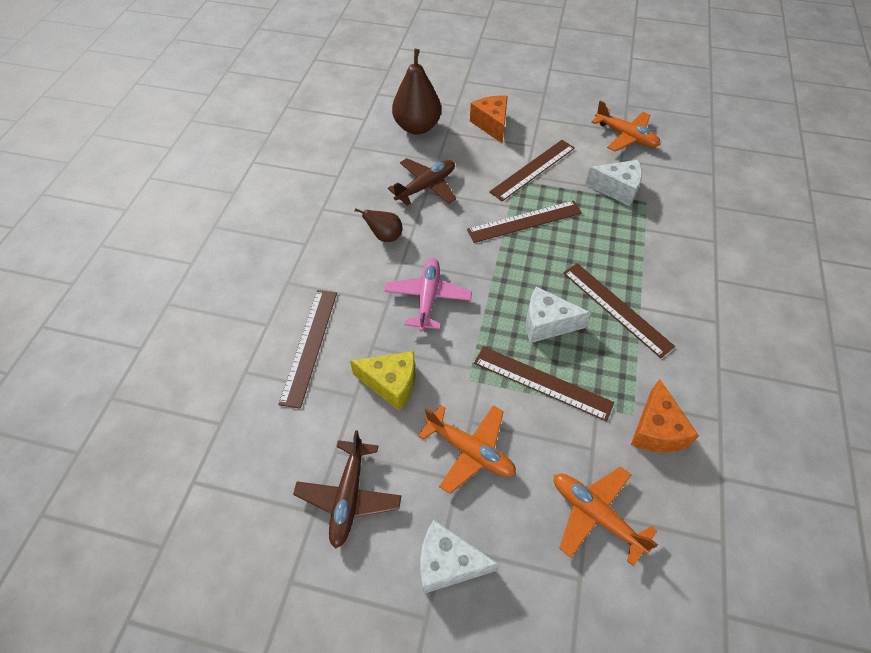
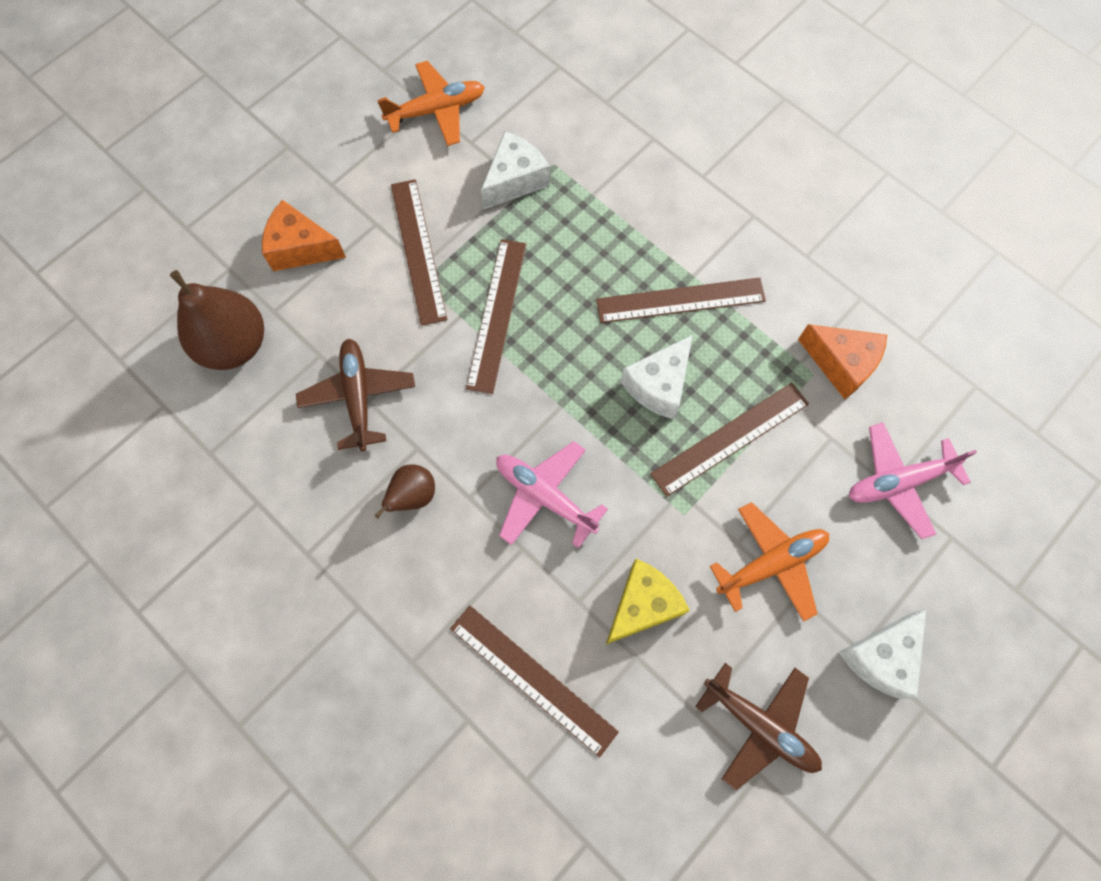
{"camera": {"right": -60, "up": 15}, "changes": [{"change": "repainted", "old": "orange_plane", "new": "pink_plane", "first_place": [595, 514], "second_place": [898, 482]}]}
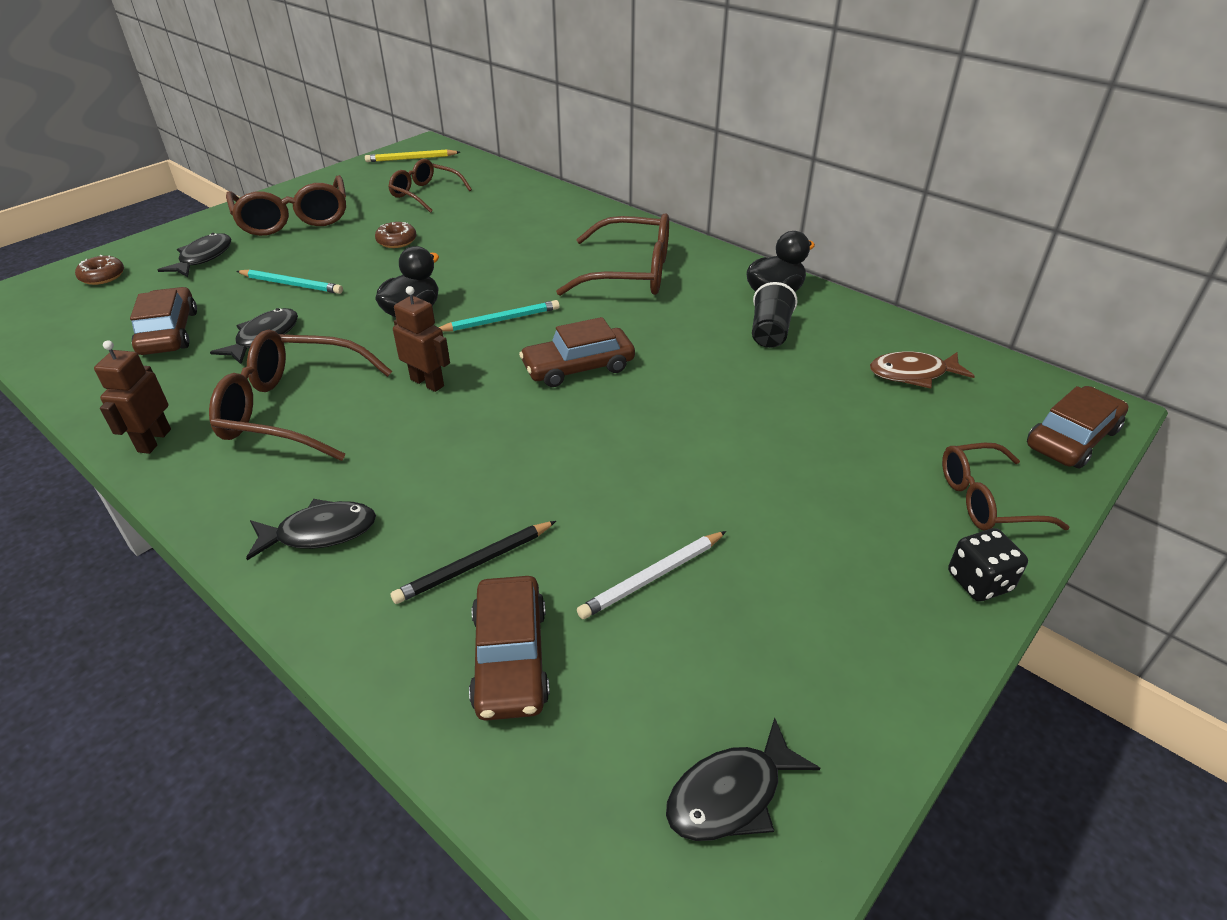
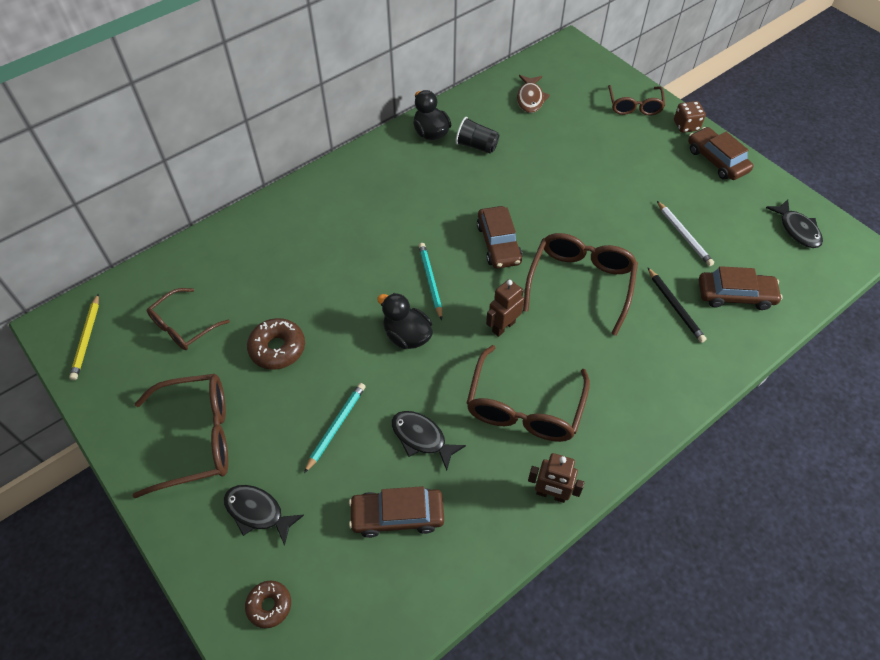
{"camera": {"right": -80, "up": 15}, "changes": [{"change": "gone", "old": "black_fish", "first_place": [320, 532]}, {"change": "shifted", "old": "brown_glasses", "first_place": [630, 273], "second_place": [580, 284]}, {"change": "shifted", "old": "brown_car", "first_place": [1072, 438], "second_place": [717, 160]}, {"change": "repainted", "old": "black_dice", "new": "brown_dice", "first_place": [979, 581], "second_place": [686, 126]}, {"change": "scaled", "old": "brown_donut", "first_place": [396, 241], "second_place": [277, 348], "factor": 1.53}]}
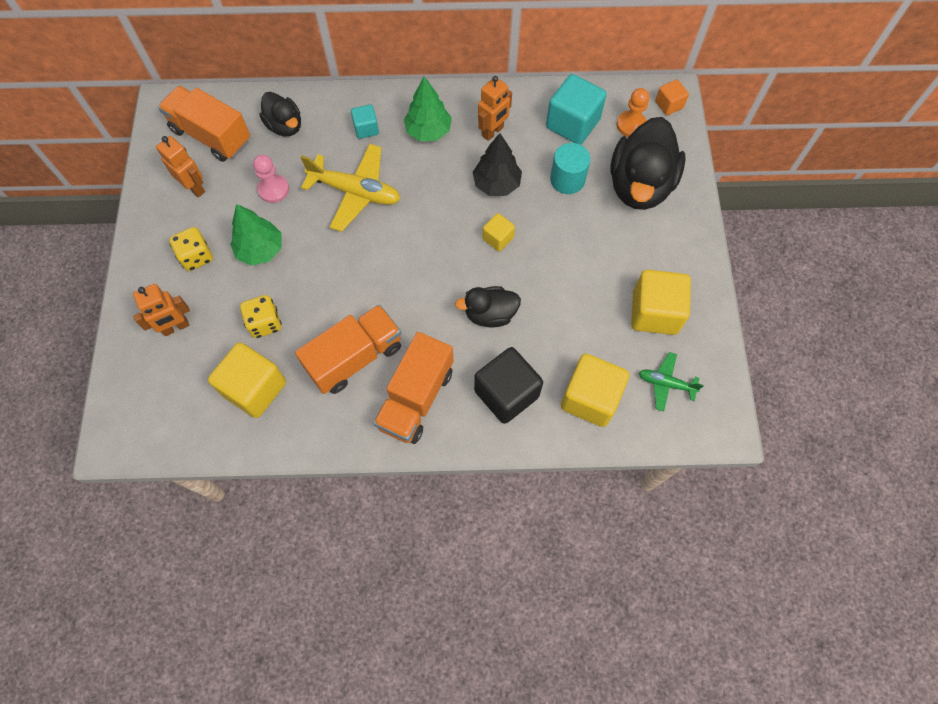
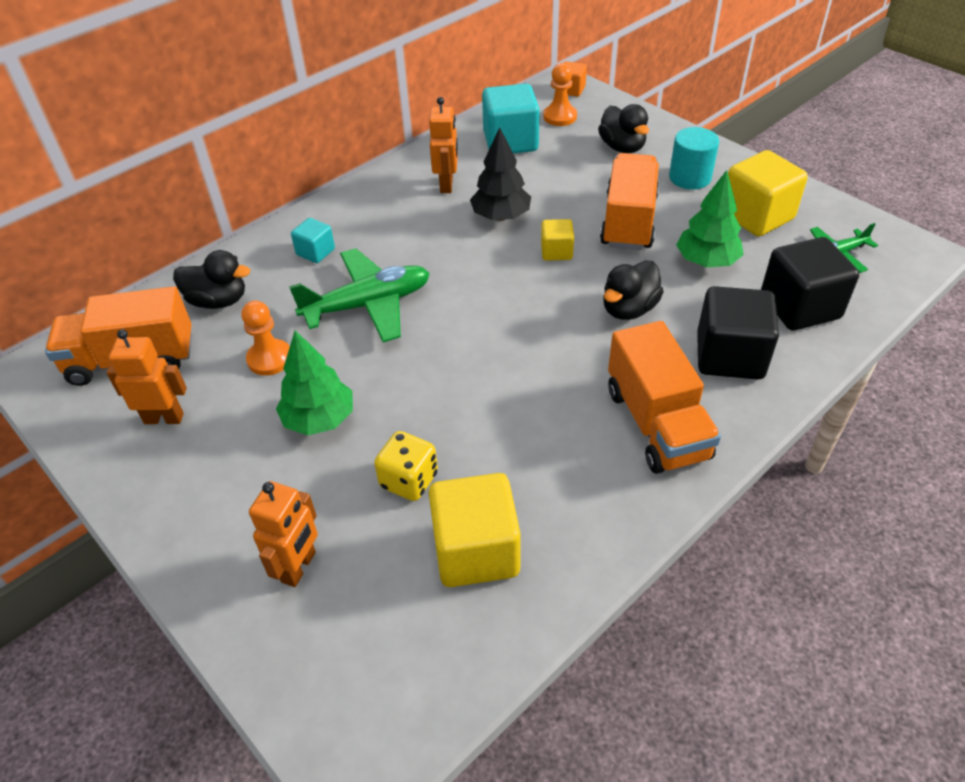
{"camera": {"right": -40, "up": -20}, "changes": [{"change": "gone", "old": "yellow_dice", "first_place": [196, 257]}, {"change": "shifted", "old": "orange_truck", "first_place": [355, 357], "second_place": [628, 221]}, {"change": "shifted", "old": "green_tree", "first_place": [428, 131], "second_place": [706, 261]}, {"change": "shifted", "old": "turquoise_cylinder", "first_place": [567, 180], "second_place": [690, 177]}, {"change": "repainted", "old": "pink_pawn", "new": "orange_pawn", "first_place": [273, 189], "second_place": [270, 359]}, {"change": "repainted", "old": "yellow_plane", "new": "green_plane", "first_place": [355, 192], "second_place": [368, 305]}, {"change": "repainted", "old": "yellow_cube", "new": "black_cube", "first_place": [590, 398], "second_place": [799, 307]}, {"change": "scaled", "old": "black_duck", "first_place": [640, 185], "second_place": [622, 147], "factor": 0.55}]}
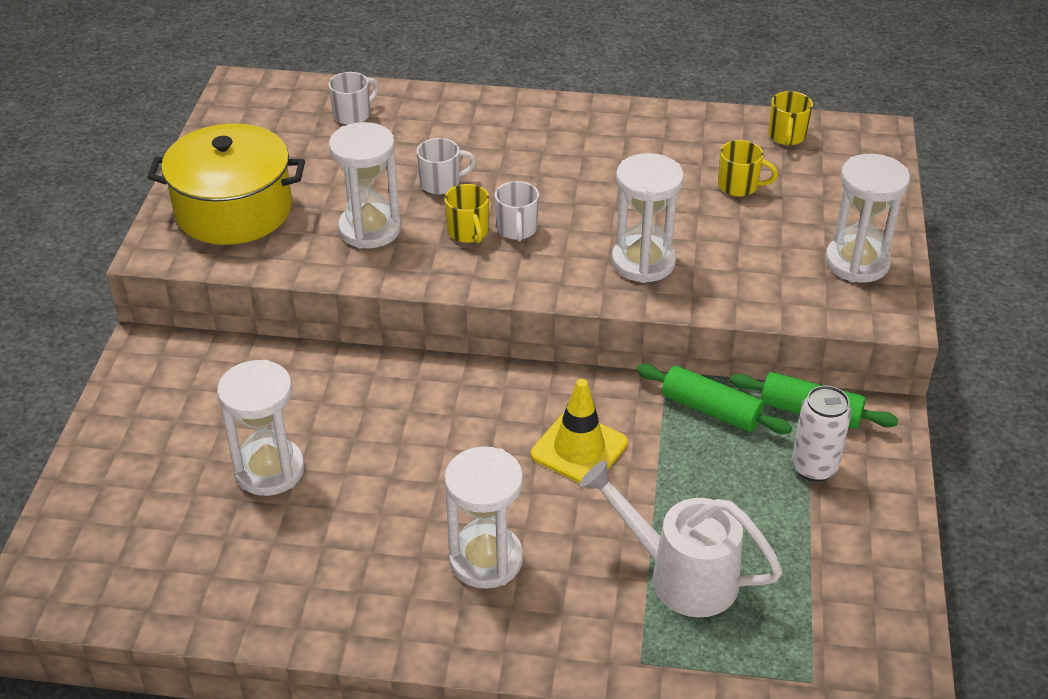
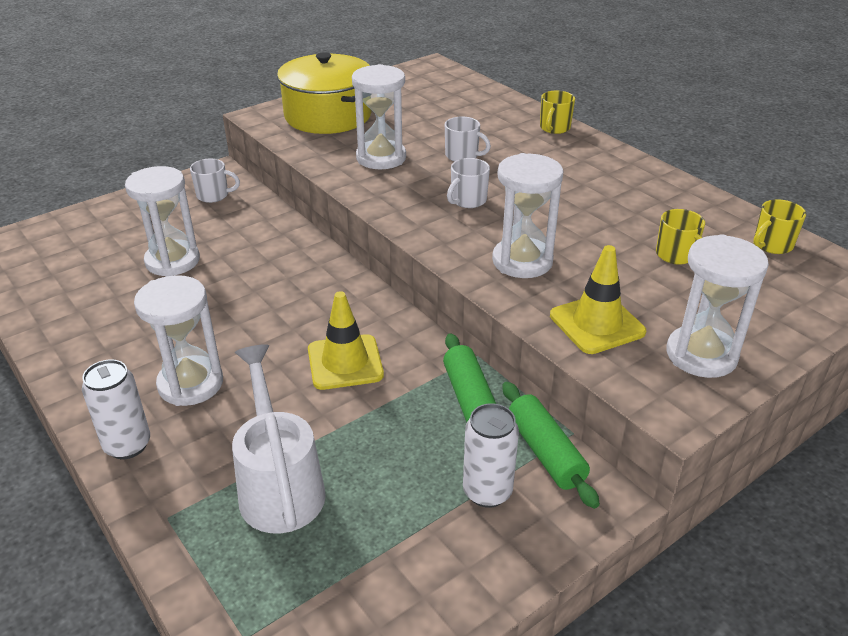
{"camera": {"right": 45, "up": -5}, "changes": [{"change": "new", "new": "white_can", "second_place": [127, 445]}, {"change": "new", "new": "yellow_traffic_cone", "second_place": [597, 324]}, {"change": "shifted", "old": "white_mug", "first_place": [353, 115], "second_place": [213, 195]}, {"change": "shifted", "old": "yellow_mug", "first_place": [468, 232], "second_place": [554, 128]}]}
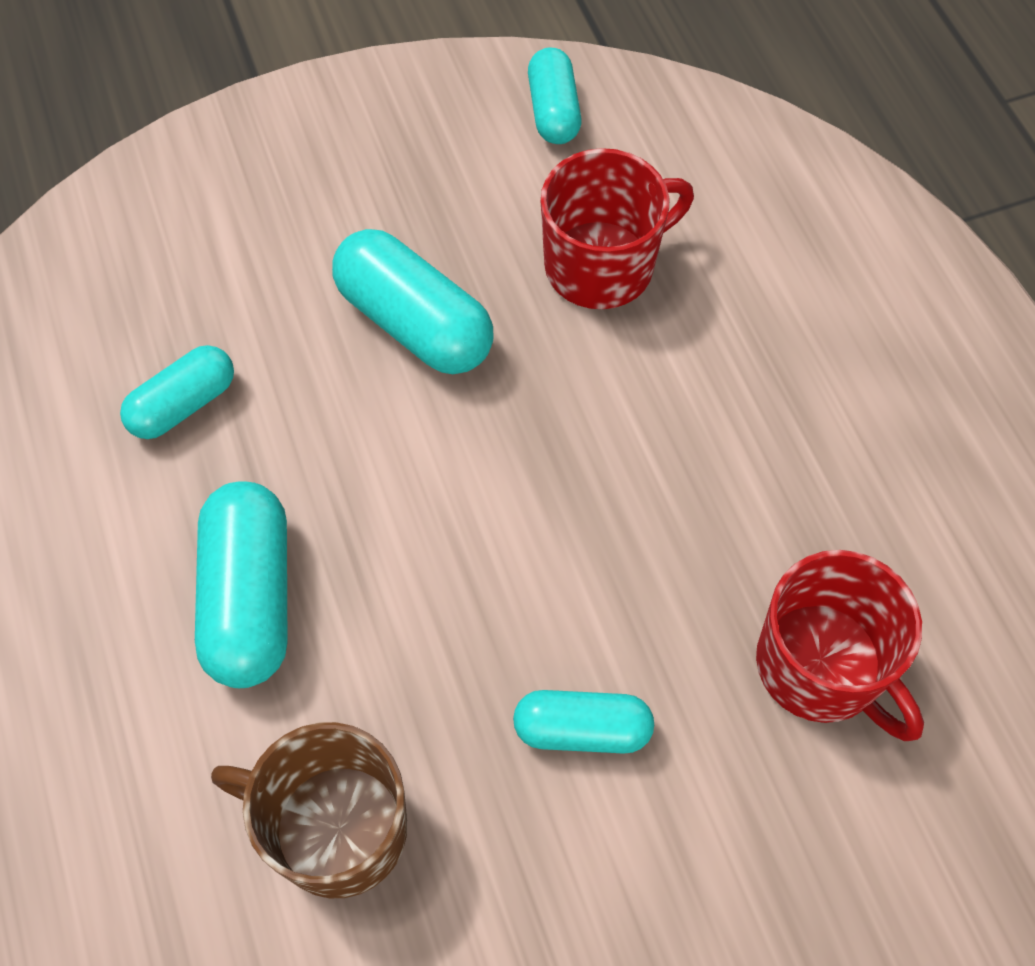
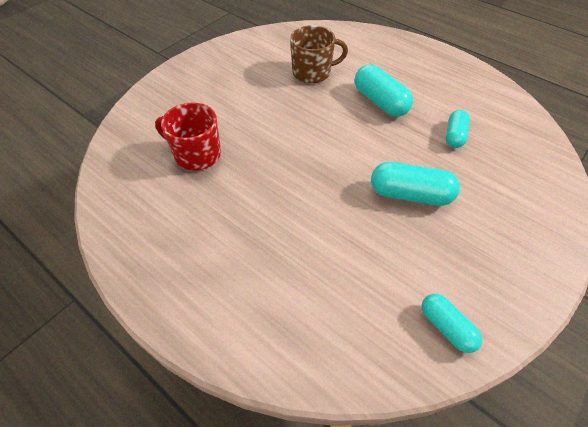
{"camera": {"right": 150, "up": -10}, "changes": [{"change": "gone", "old": "turquoise_capsule", "first_place": [582, 729]}, {"change": "gone", "old": "red_mug", "first_place": [602, 265]}]}
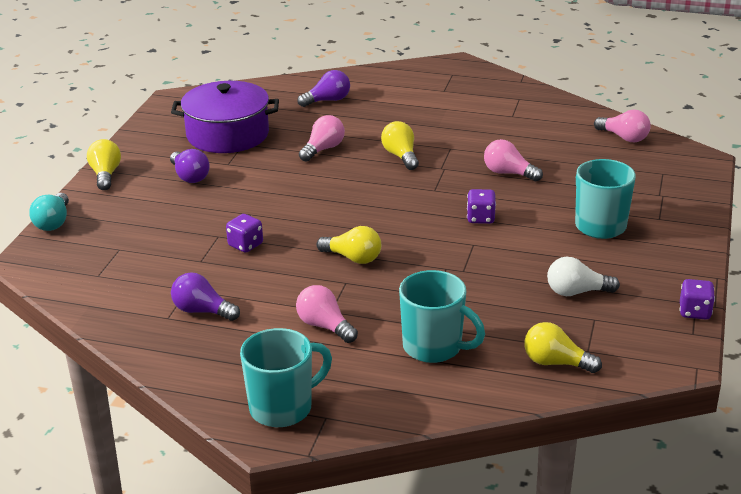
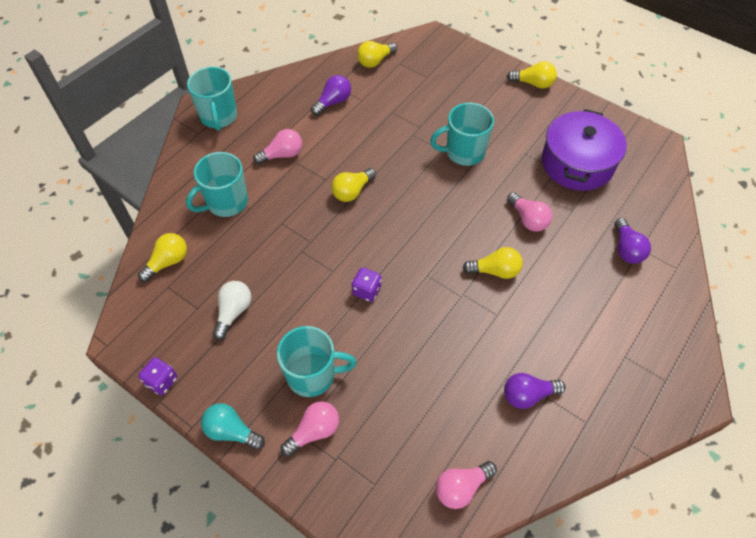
{"camera": {"right": 110, "up": 25}, "changes": [{"change": "gone", "old": "purple_dice", "first_place": [245, 245]}, {"change": "new", "new": "yellow_light_bulb", "second_place": [375, 61]}, {"change": "new", "new": "turquoise_mug", "second_place": [463, 152]}, {"change": "shifted", "old": "turquoise_light_bulb", "first_place": [53, 222], "second_place": [231, 431]}, {"change": "shifted", "old": "purple_light_bulb", "first_place": [189, 176], "second_place": [528, 395]}, {"change": "shifted", "old": "pink_light_bulb", "first_place": [508, 173], "second_place": [314, 431]}]}
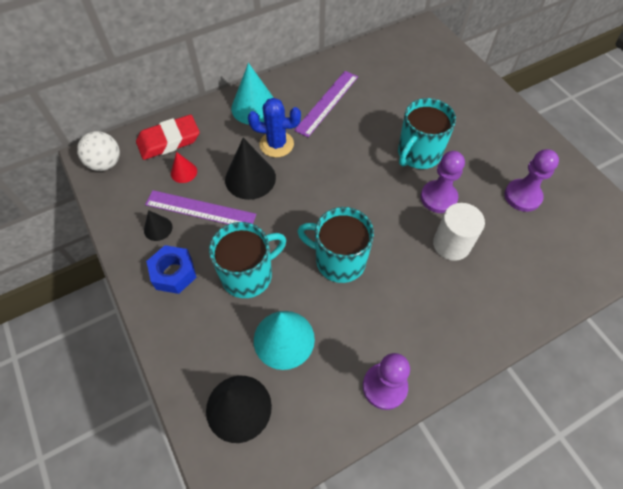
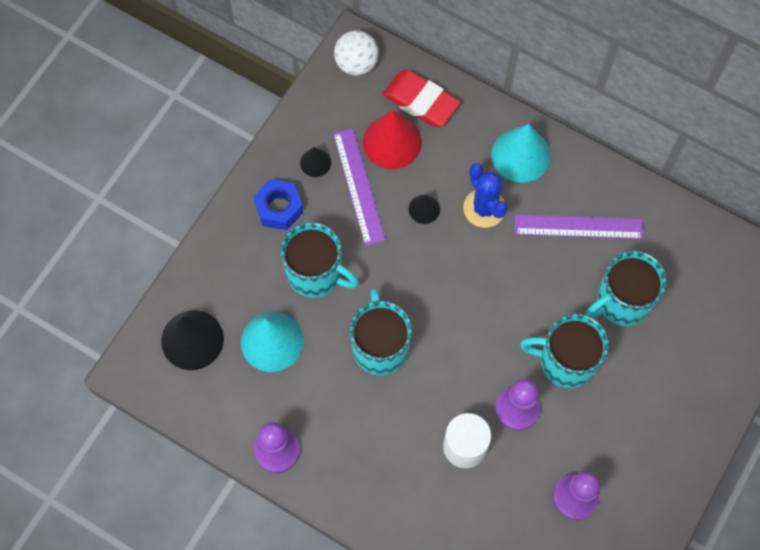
{"camera": {"right": 60, "up": 10}, "changes": [{"change": "new", "new": "turquoise_mug", "second_place": [621, 301]}, {"change": "scaled", "old": "red_cone", "first_place": [184, 172], "second_place": [392, 142], "factor": 1.91}, {"change": "scaled", "old": "black_cone", "first_place": [250, 178], "second_place": [424, 209], "factor": 0.52}]}
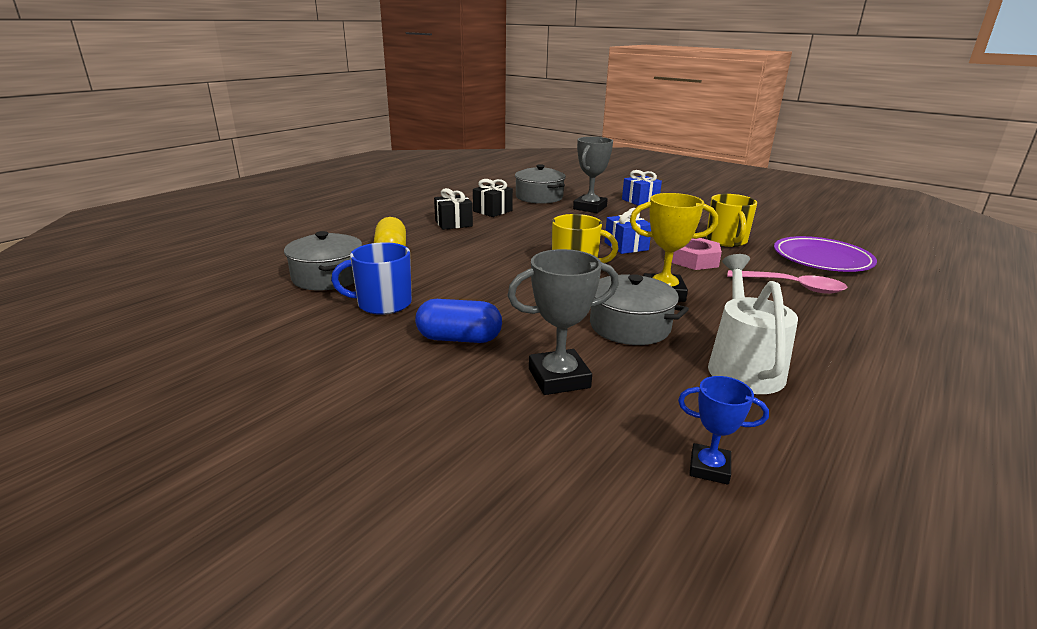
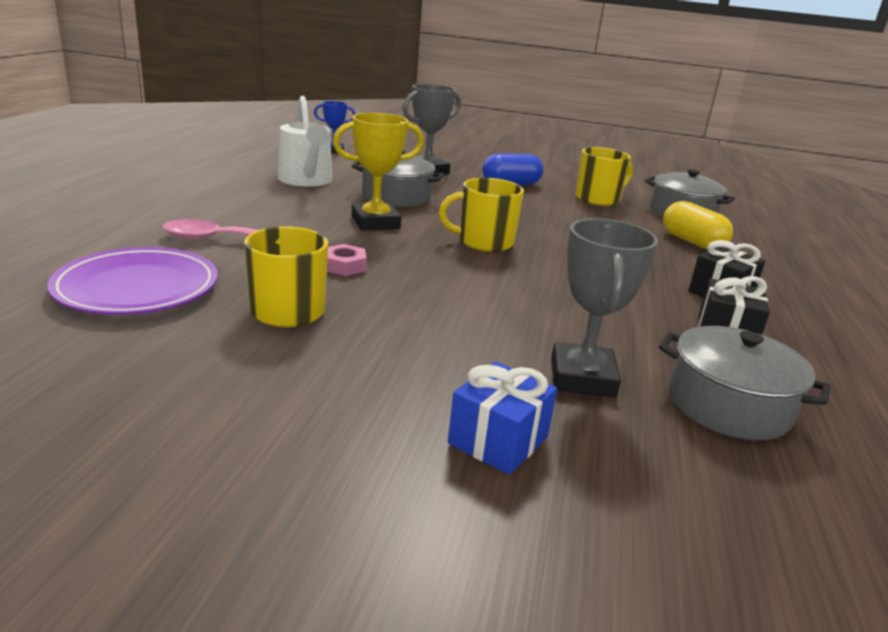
{"camera": {"right": 155, "up": 0}, "changes": [{"change": "gone", "old": "blue_gift", "first_place": [626, 246]}, {"change": "repainted", "old": "blue_mug", "new": "yellow_mug", "first_place": [383, 304], "second_place": [598, 199]}, {"change": "scaled", "old": "pink_nut", "first_place": [694, 260], "second_place": [344, 266], "factor": 0.63}]}
